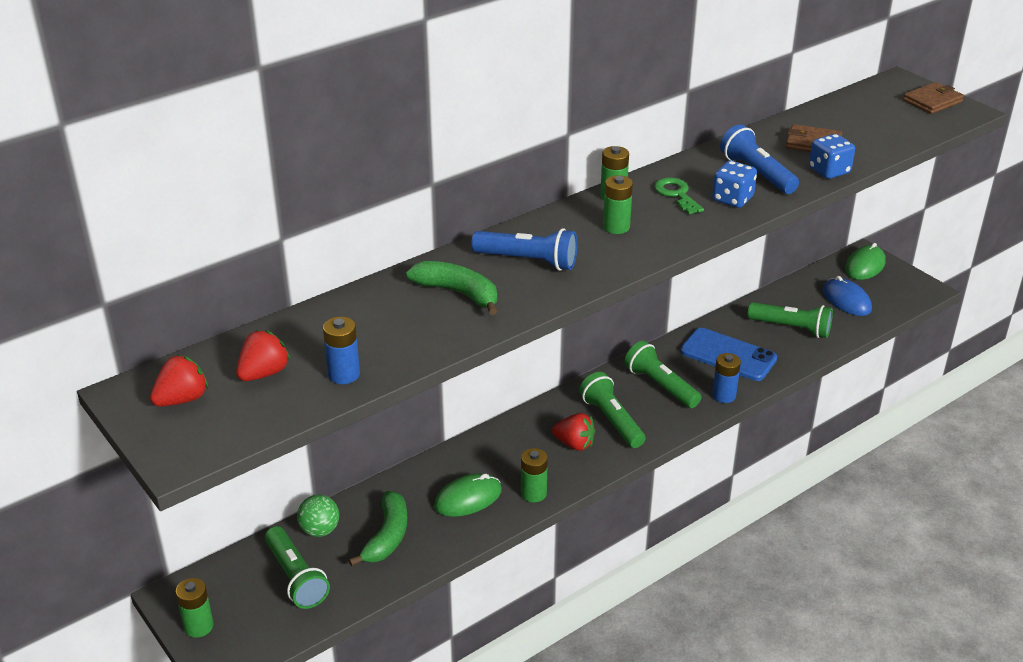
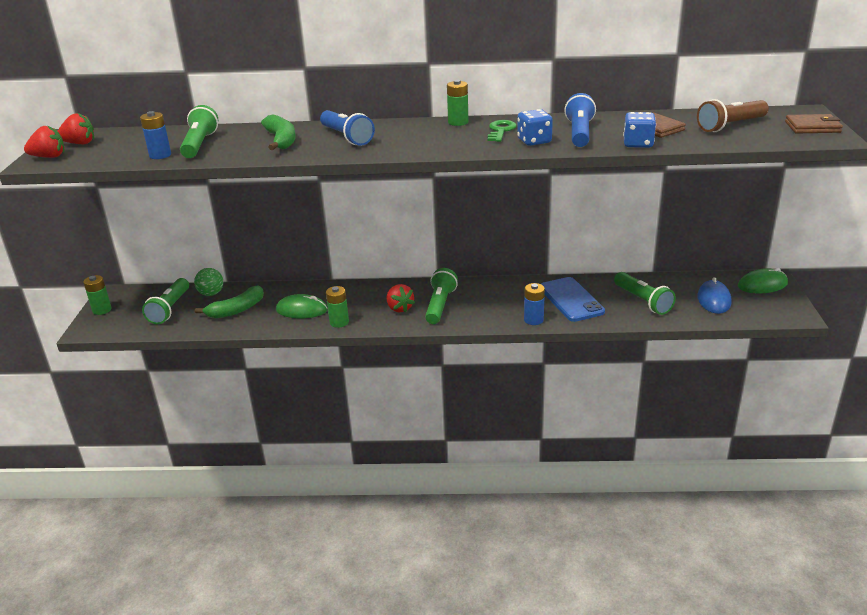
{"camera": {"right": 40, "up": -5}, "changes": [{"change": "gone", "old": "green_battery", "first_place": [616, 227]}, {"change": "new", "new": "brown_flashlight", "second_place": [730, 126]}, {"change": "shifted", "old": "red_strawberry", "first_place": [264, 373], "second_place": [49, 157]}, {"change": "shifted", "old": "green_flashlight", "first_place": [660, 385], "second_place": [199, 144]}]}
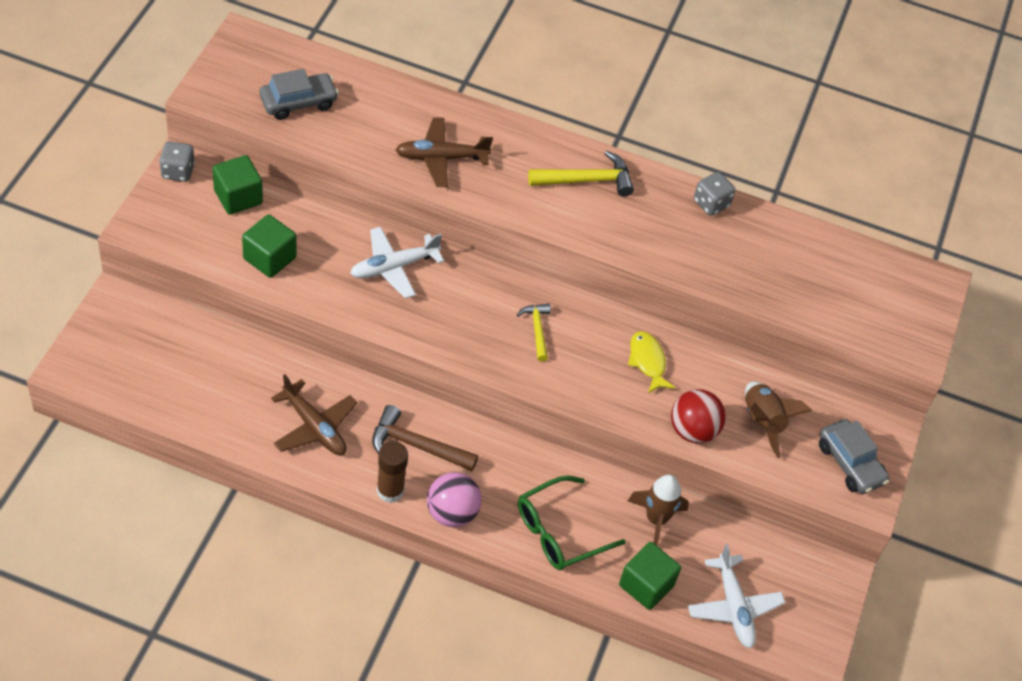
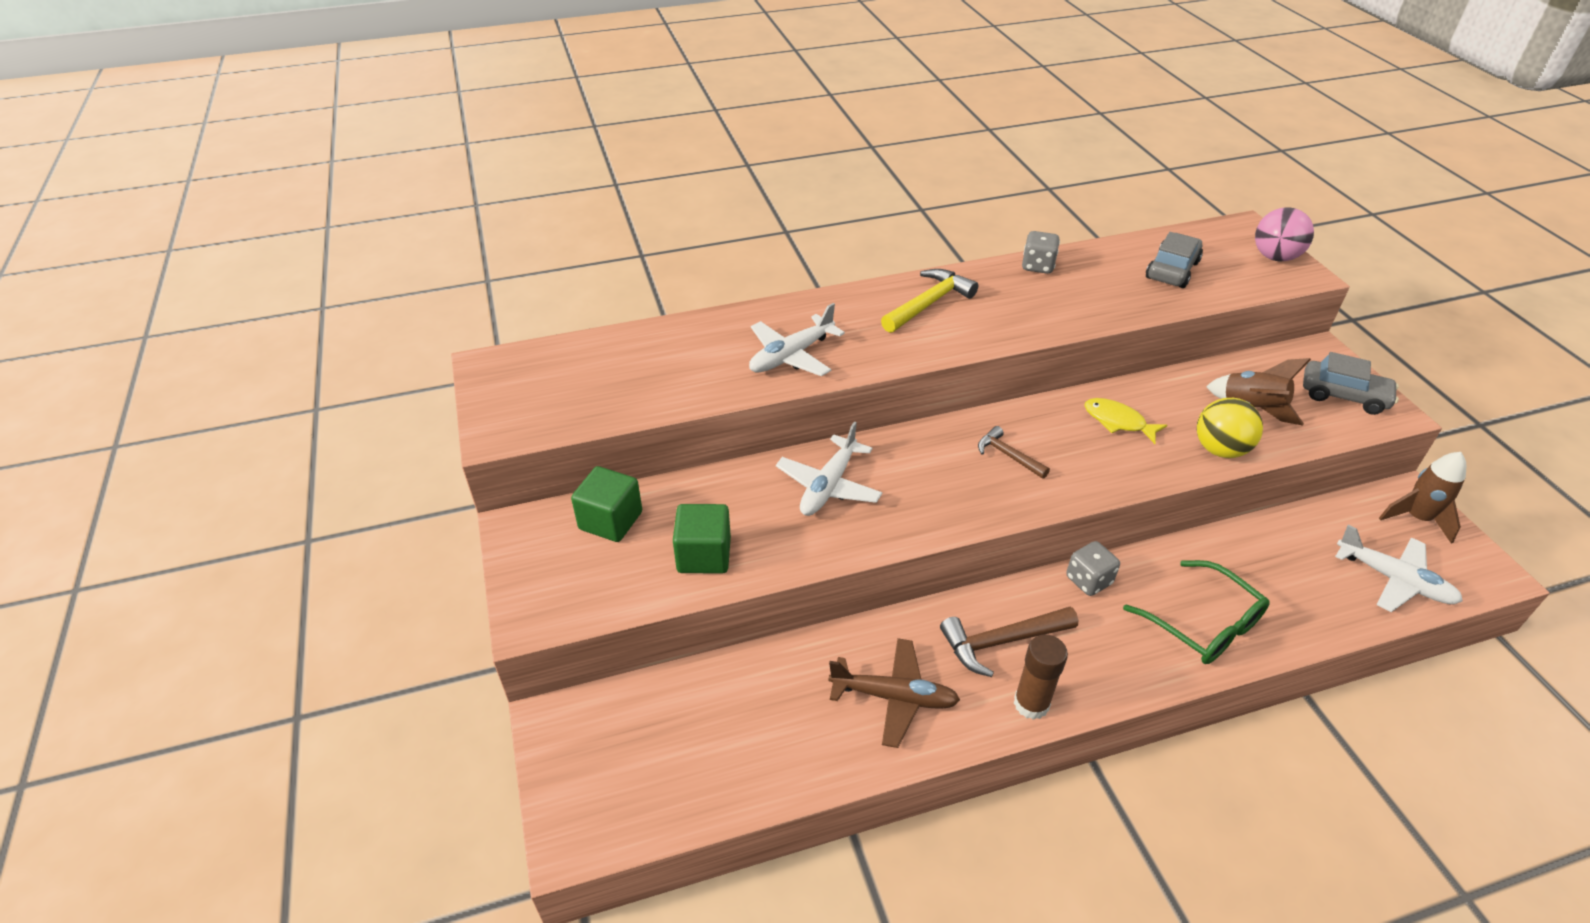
{"camera": {"right": -30, "up": -10}, "changes": [{"change": "gone", "old": "green_cube", "first_place": [646, 585]}, {"change": "shifted", "old": "grey_dice", "first_place": [178, 171], "second_place": [1088, 580]}, {"change": "shifted", "old": "grey_car", "first_place": [298, 102], "second_place": [1172, 270]}, {"change": "shifted", "old": "pink_ball", "first_place": [452, 513], "second_place": [1275, 257]}, {"change": "shifted", "old": "brown_rocket", "first_place": [656, 519], "second_place": [1416, 518]}, {"change": "repainted", "old": "brown_plane", "new": "white_plane", "first_place": [441, 158], "second_place": [791, 356]}, {"change": "repainted", "old": "yellow_hammer", "new": "brown_hammer", "first_place": [537, 330], "second_place": [1008, 455]}, {"change": "repainted", "old": "red_ball", "new": "yellow_ball", "first_place": [693, 430], "second_place": [1220, 449]}, {"change": "rotated", "old": "green_glasses", "first_place": [559, 532], "second_place": [1203, 624], "degrees": -60}]}
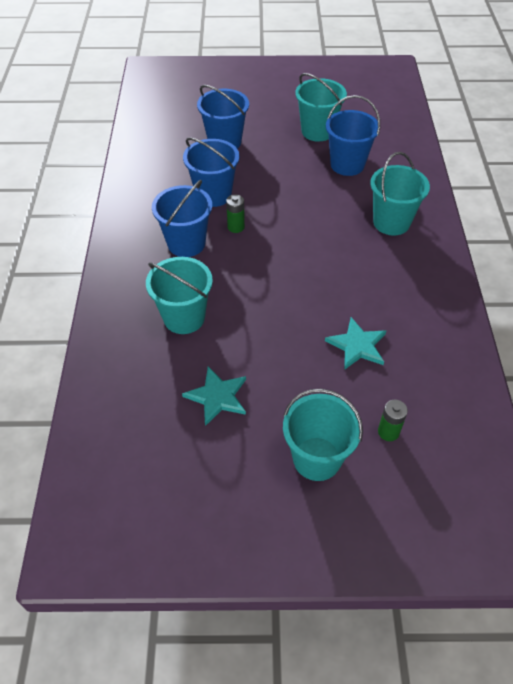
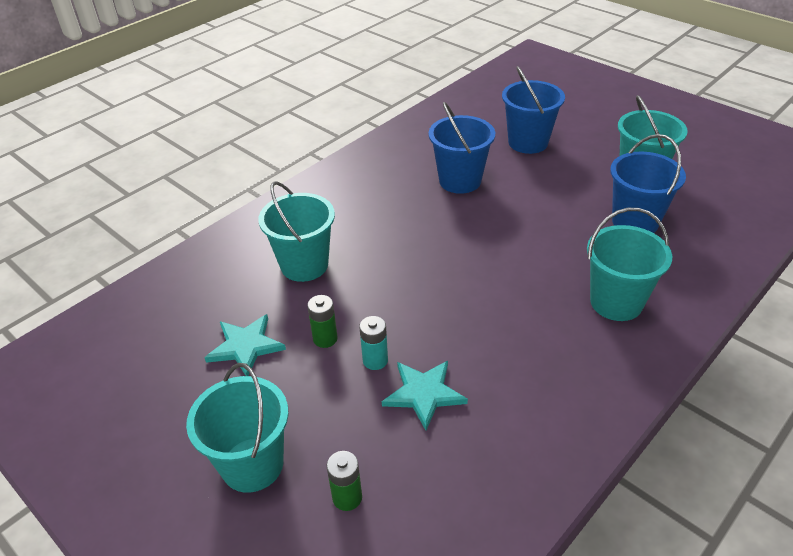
{"camera": {"right": 45, "up": -10}, "changes": [{"change": "gone", "old": "blue_bucket", "first_place": [186, 243]}, {"change": "new", "new": "turquoise_battery", "second_place": [375, 360]}, {"change": "shifted", "old": "green_battery", "first_place": [236, 227], "second_place": [325, 339]}]}
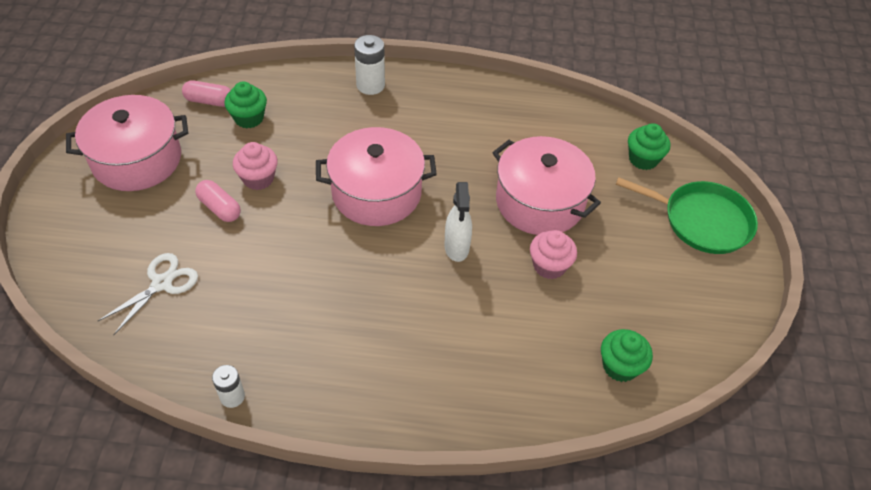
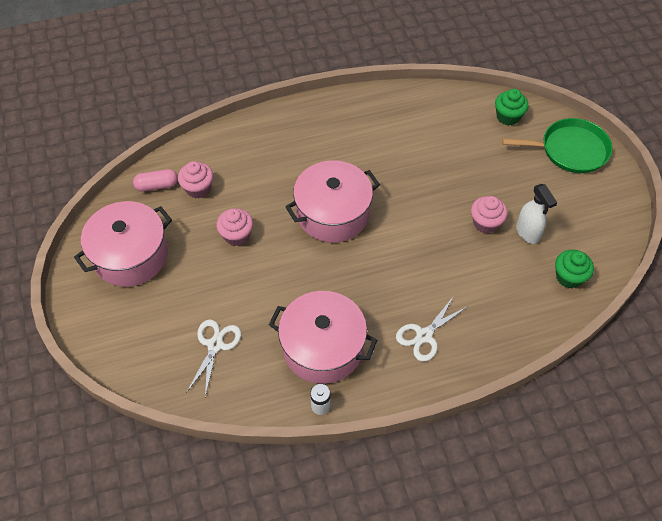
{"camera": {"right": -20, "up": 5}, "changes": [{"change": "gone", "old": "pink_capsule", "first_place": [219, 208]}, {"change": "gone", "old": "white_battery", "first_place": [370, 85]}, {"change": "new", "new": "white_scissors", "second_place": [424, 335]}, {"change": "shifted", "old": "white_spray_bottle", "first_place": [456, 247], "second_place": [527, 233]}, {"change": "shifted", "old": "pink_pot", "first_place": [540, 202], "second_place": [323, 347]}, {"change": "repainted", "old": "green_cupcake", "new": "pink_cupcake", "first_place": [249, 118], "second_place": [198, 189]}]}
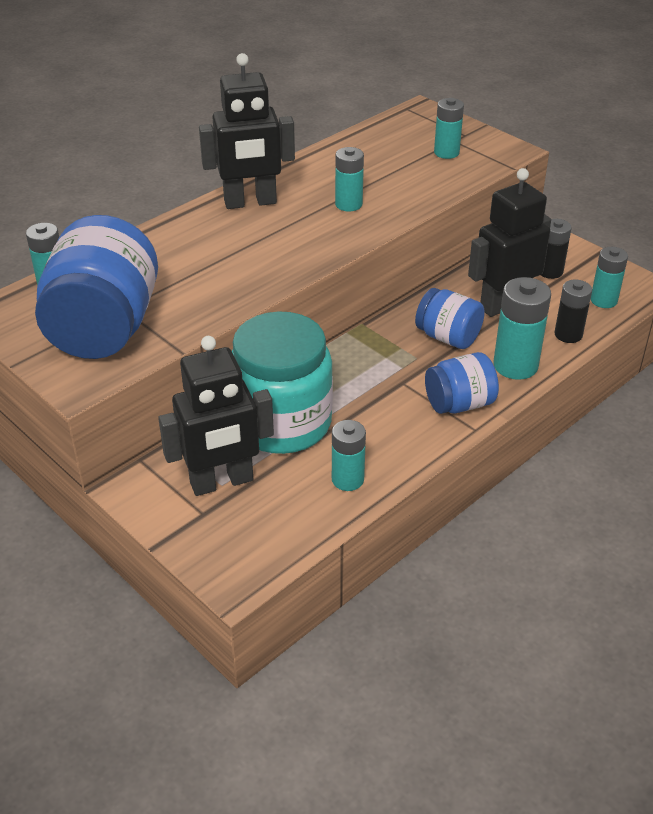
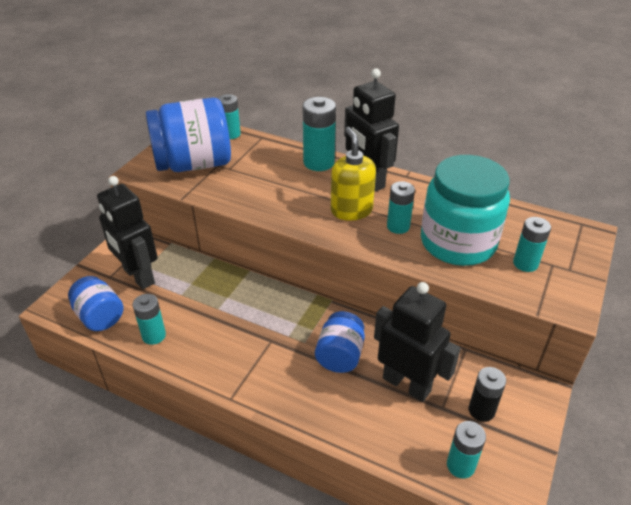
{"camera": {"right": 70, "up": 0}, "changes": [{"change": "gone", "old": "black_battery", "first_place": [568, 334]}, {"change": "new", "new": "yellow_soap_dispenser", "second_place": [351, 210]}, {"change": "shifted", "old": "turquoise_jar", "first_place": [282, 423], "second_place": [458, 243]}, {"change": "shifted", "old": "blue_jar", "first_place": [459, 404], "second_place": [100, 317]}, {"change": "shifted", "old": "turquoise_battery", "first_place": [515, 365], "second_place": [319, 162]}]}
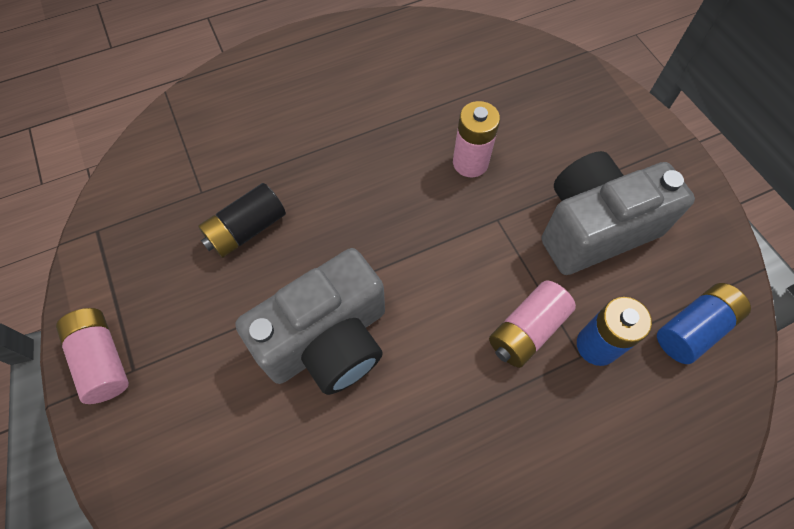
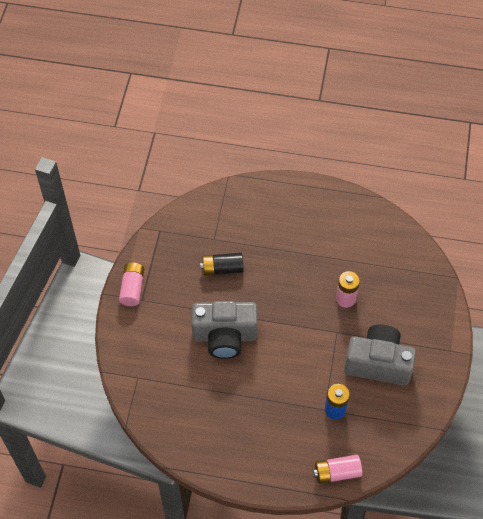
{"camera": {"right": 35, "up": -5}, "changes": [{"change": "gone", "old": "blue_battery", "first_place": [693, 328]}, {"change": "shifted", "old": "pink_battery", "first_place": [527, 330], "second_place": [337, 472]}]}
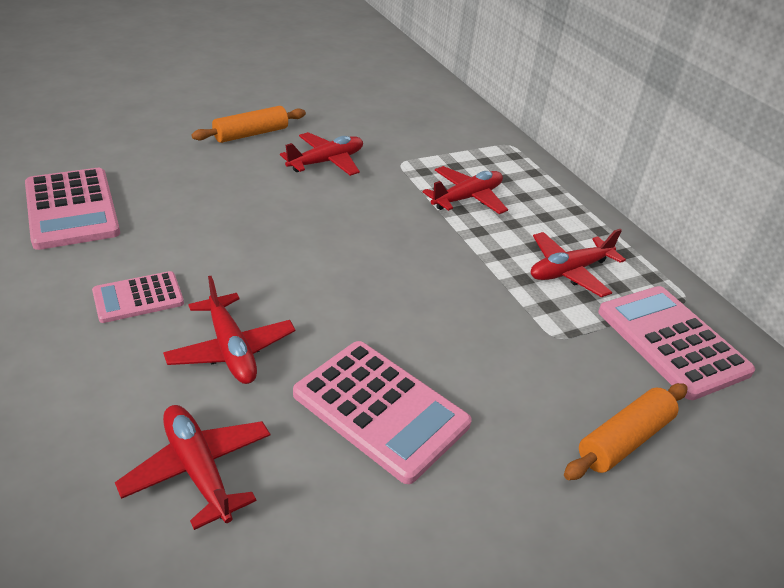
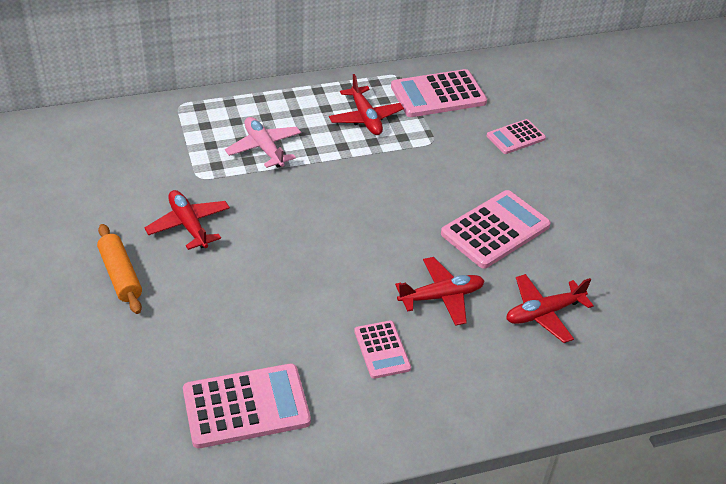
{"camera": {"right": -80, "up": 5}, "changes": [{"change": "swapped", "old": "orange_rolling_pin", "new": "pink_calculator", "first_place": [624, 439], "second_place": [516, 137]}, {"change": "repainted", "old": "red_plane", "new": "pink_plane", "first_place": [467, 198], "second_place": [264, 148]}]}
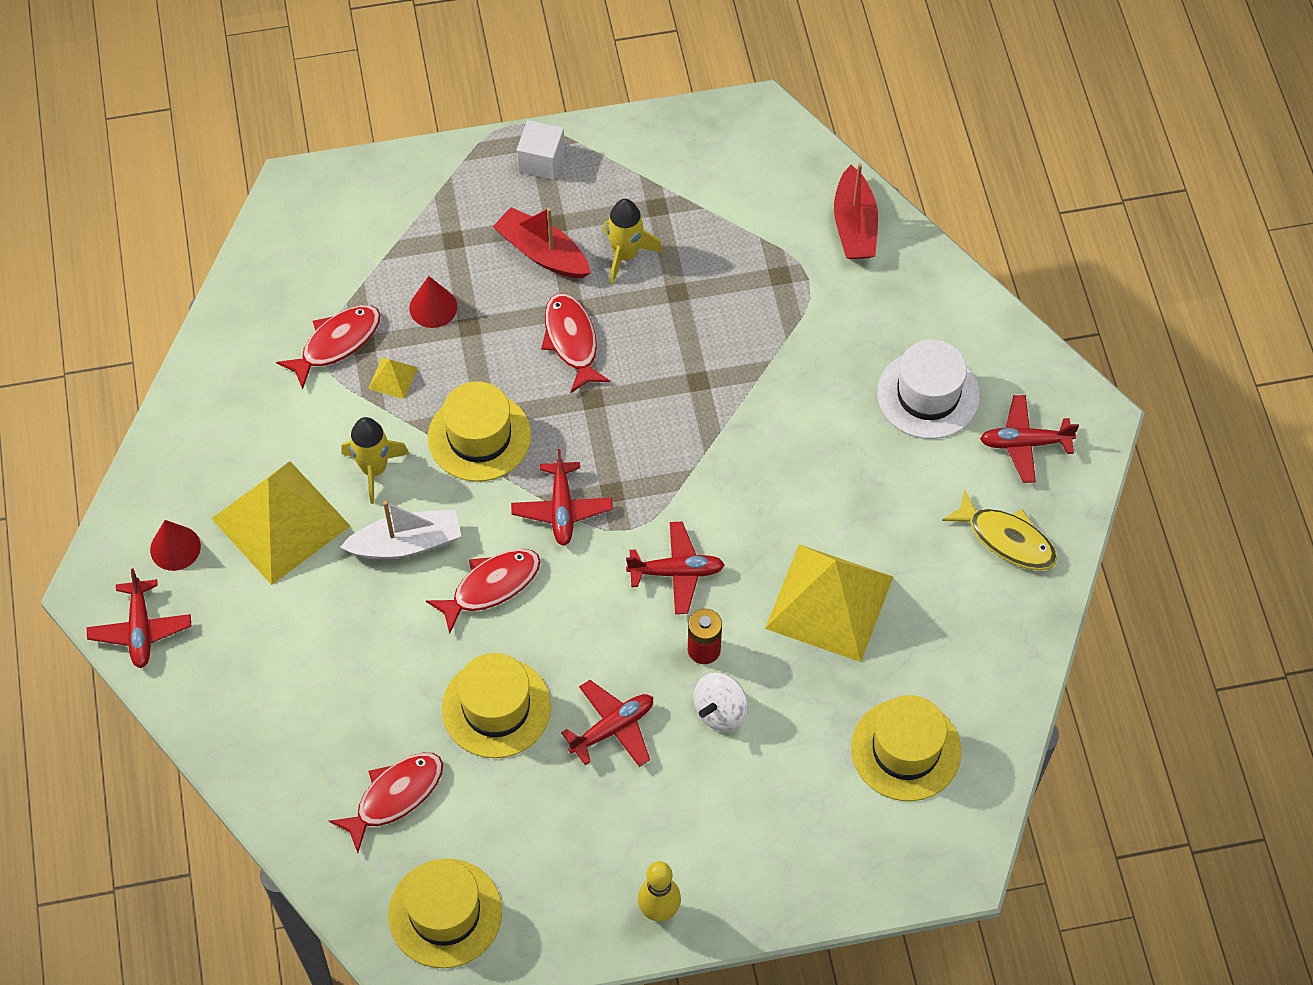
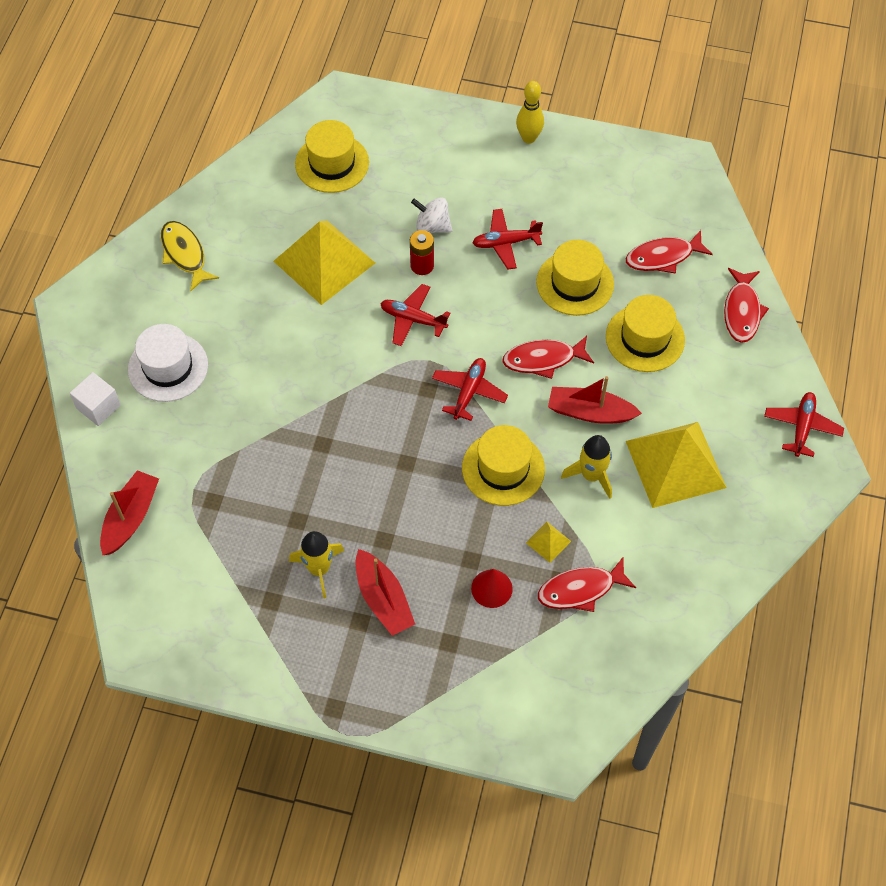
{"camera": {"right": -155, "up": 0}, "changes": [{"change": "gone", "old": "red_cone", "first_place": [175, 548]}, {"change": "gone", "old": "red_plane", "first_place": [1024, 443]}, {"change": "shifted", "old": "yellow_hat", "first_place": [445, 913], "second_place": [645, 338]}, {"change": "shifted", "old": "white_cube", "first_place": [541, 161], "second_place": [98, 407]}, {"change": "shifted", "old": "red_fish", "first_place": [572, 341], "second_place": [742, 311]}, {"change": "repainted", "old": "white_boat", "new": "red_boat", "first_place": [406, 543], "second_place": [590, 412]}, {"change": "rotated", "old": "white_spinning_top", "first_place": [720, 711], "second_place": [432, 226], "degrees": -135}]}
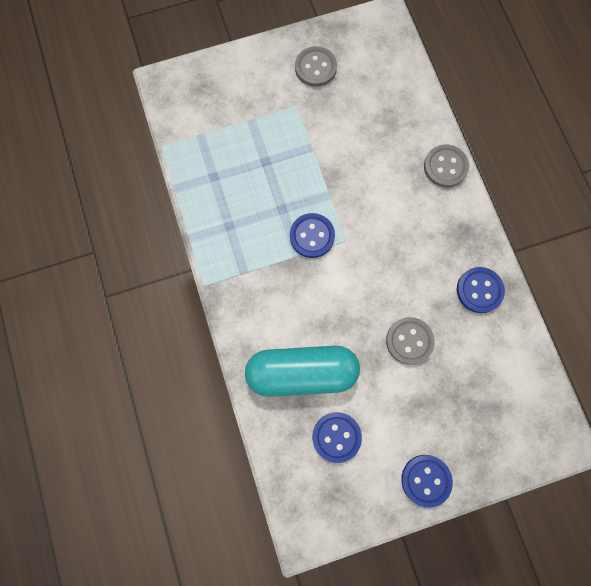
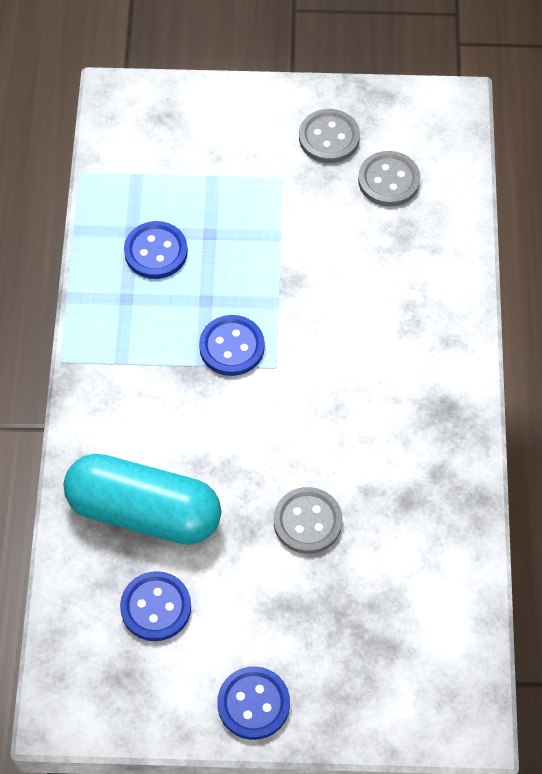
{"camera": {"right": 20, "up": -15}, "changes": [{"change": "shifted", "old": "grey_button", "first_place": [445, 167], "second_place": [388, 180]}, {"change": "shifted", "old": "blue_button", "first_place": [479, 290], "second_place": [156, 251]}]}
